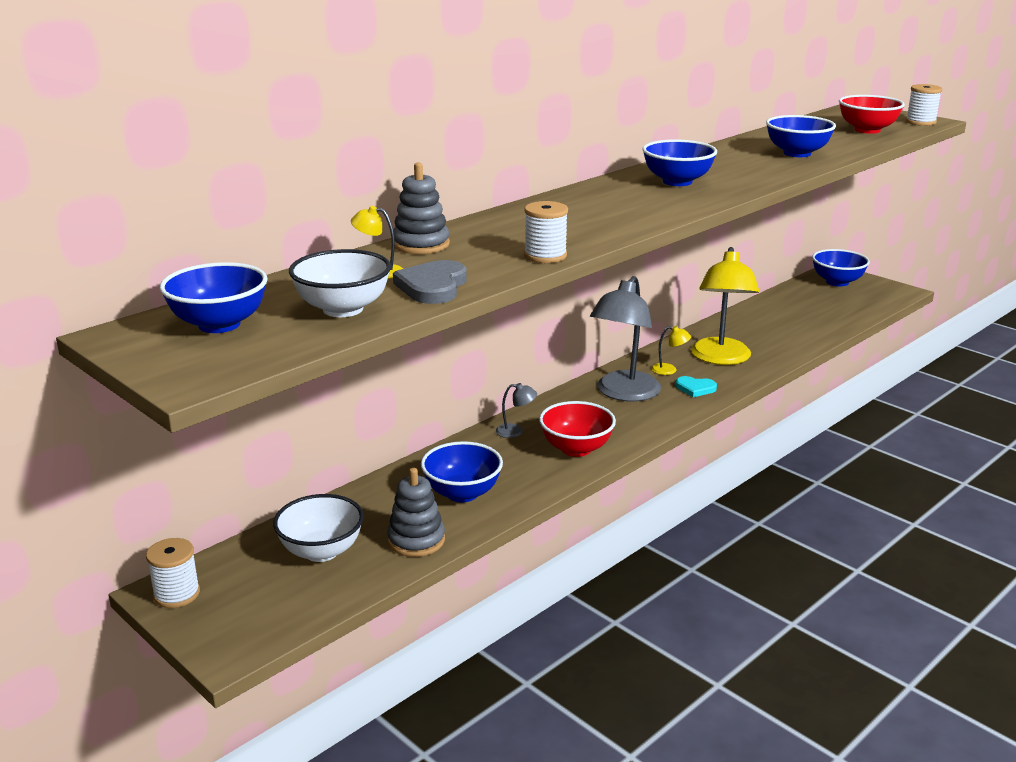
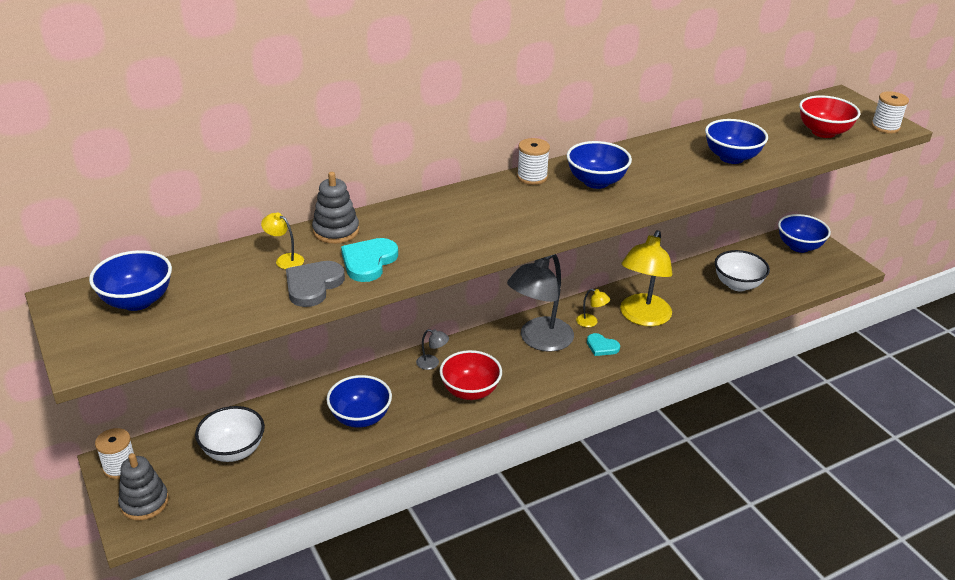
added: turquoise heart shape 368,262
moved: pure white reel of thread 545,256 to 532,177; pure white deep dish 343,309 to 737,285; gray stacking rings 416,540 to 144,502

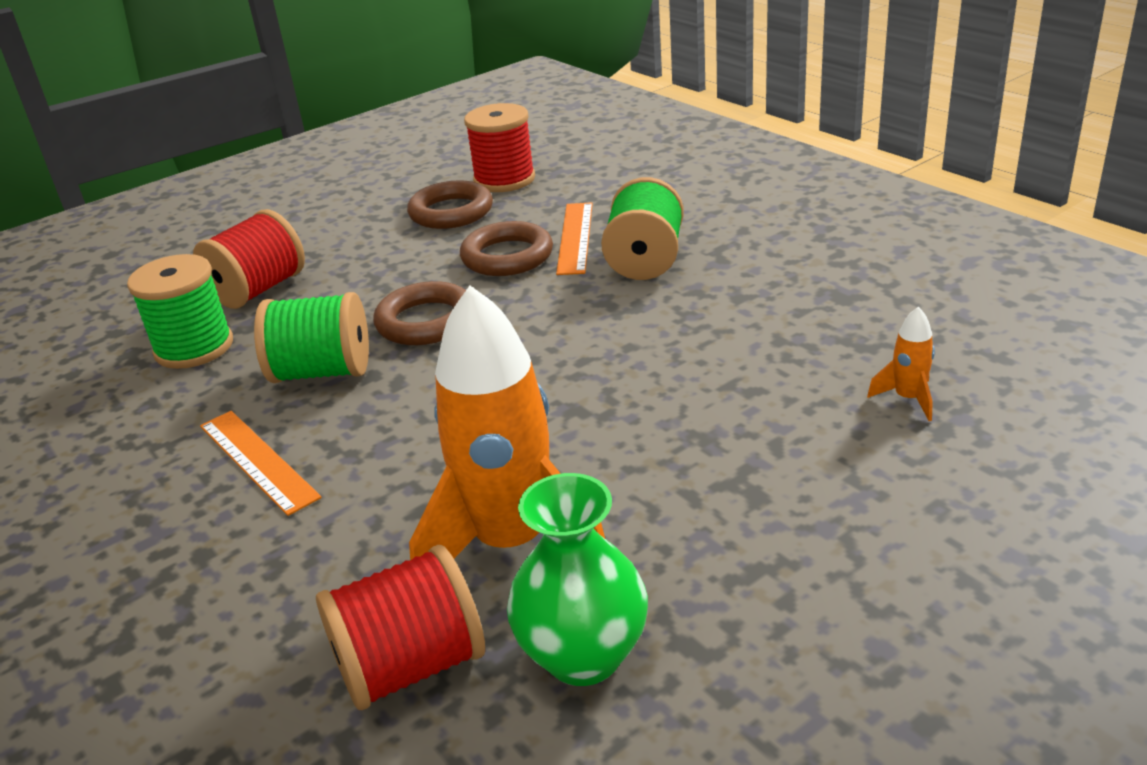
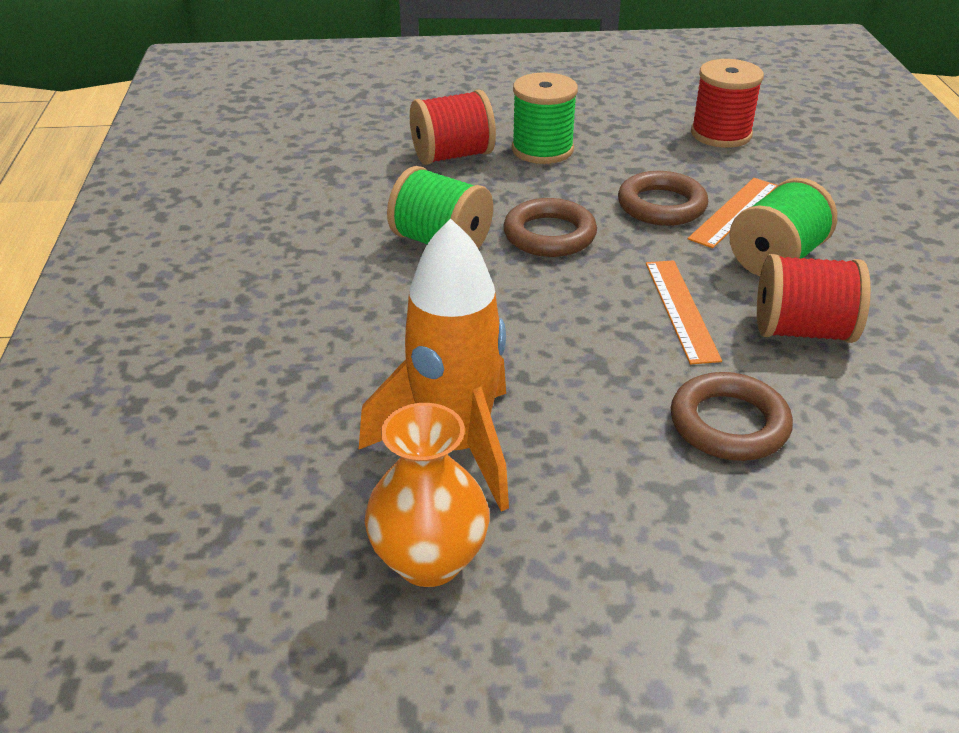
removed: orange rocket 908,399
moved: brown hoop 451,212 to 729,424; green reel of thread 194,347 to 542,149; orange straightedge 258,460 to 681,310; scarlet reel of thread 410,666 to 802,331
recoloured: green flower vase 583,656 to orange flower vase 429,560

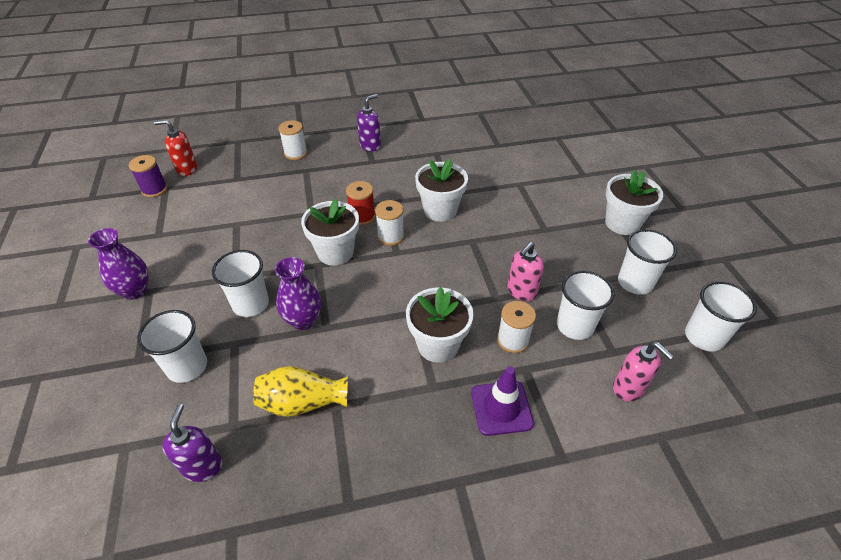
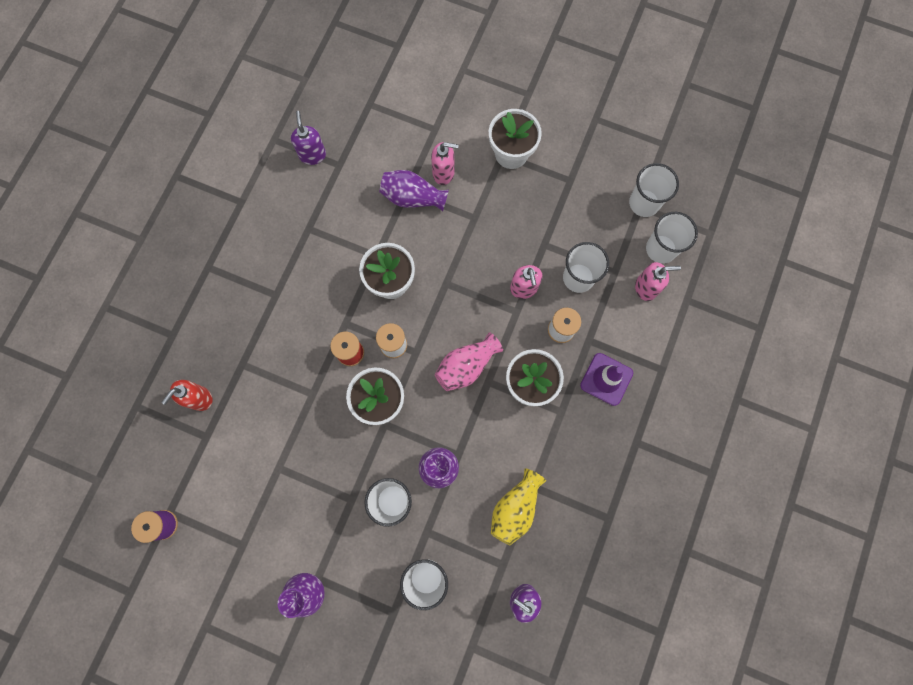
removed: pure white reel of thread 295,153
added: rosy pump bottle 443,173; royal purple flower vase 412,198; rosy flower vase 466,366
moved: royal purple pump bottle 370,146 to 312,155; scarlet pump bottle 187,169 to 199,398; pure white tumbler 635,282 to 661,249

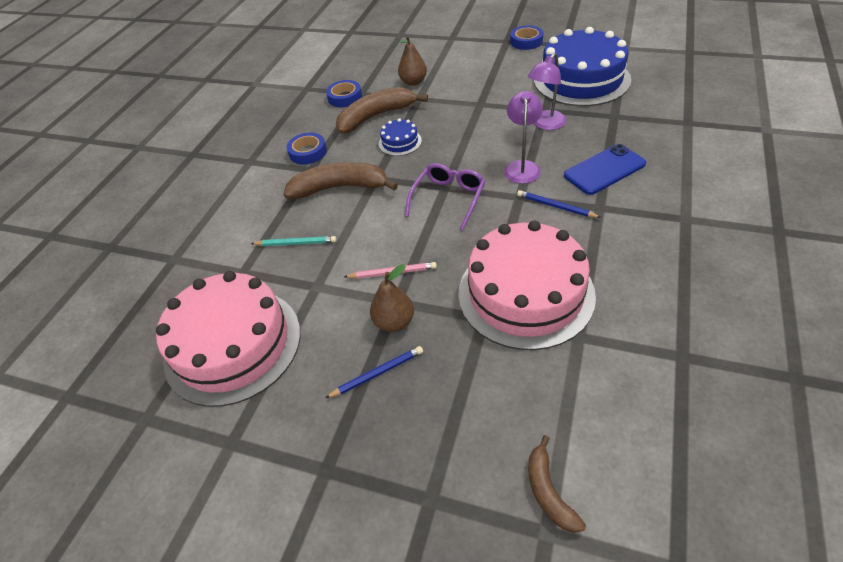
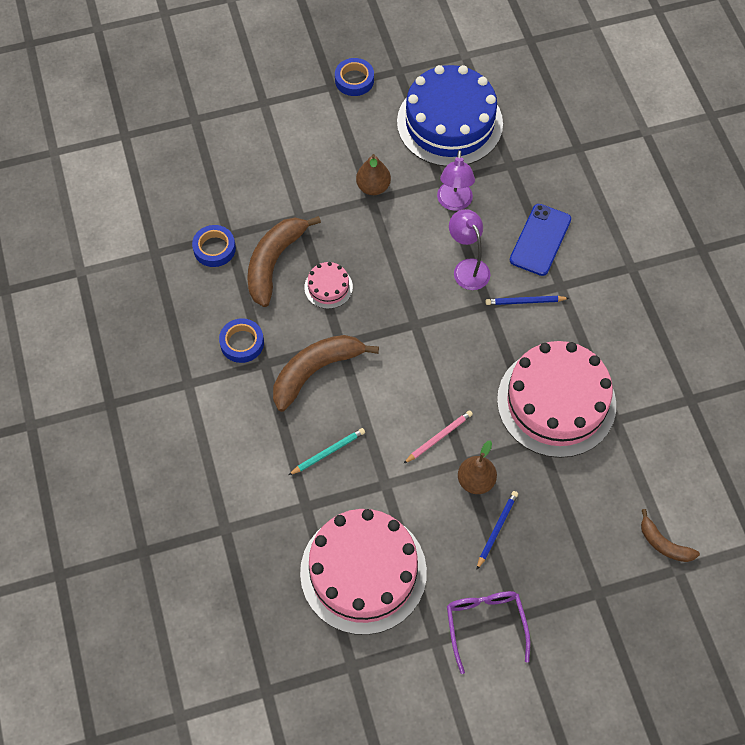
moved: brown pear 413,82 to 373,187; royal purple glasses 448,199 to 485,625
recoloured: blue gateau 400,142 to rosy gateau 328,287

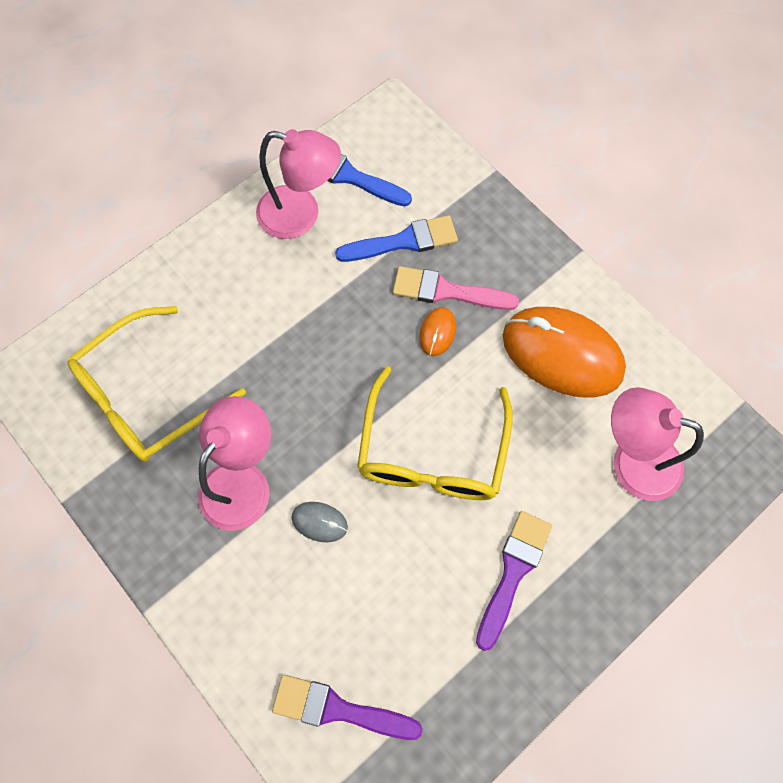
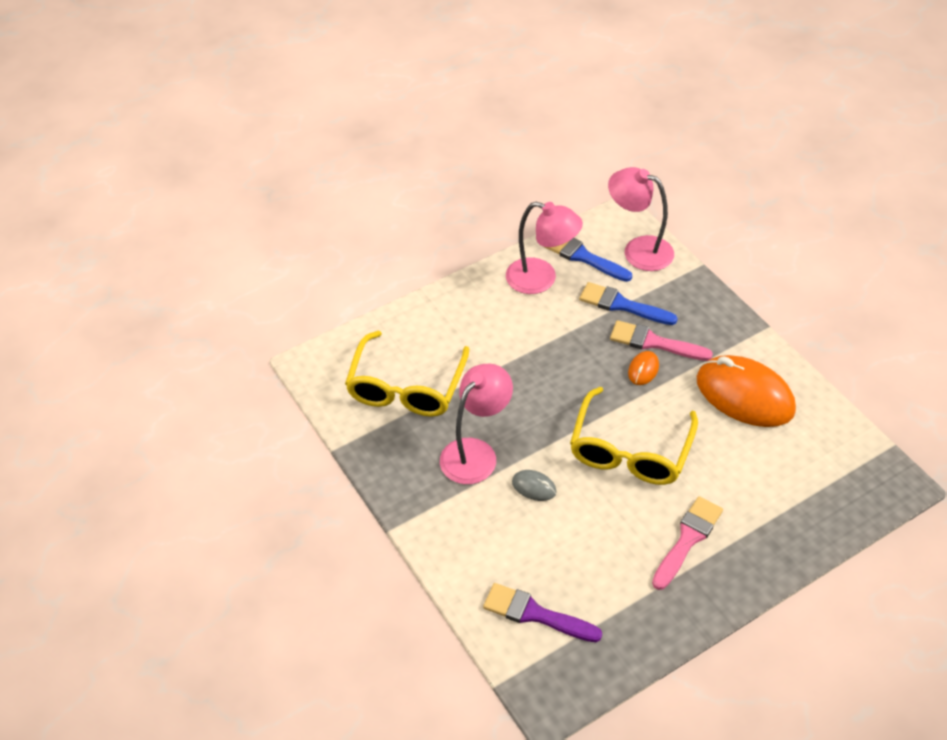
moved: rosy lamp 632,461 to 638,250
recoloured: royal purple paintbrush 513,572 to rosy paintbrush 687,539
turned: blue paintbrush 403,241 = 622,305 150 degrees counterclockwise; golden glasses 147,396 = 406,387 45 degrees counterclockwise

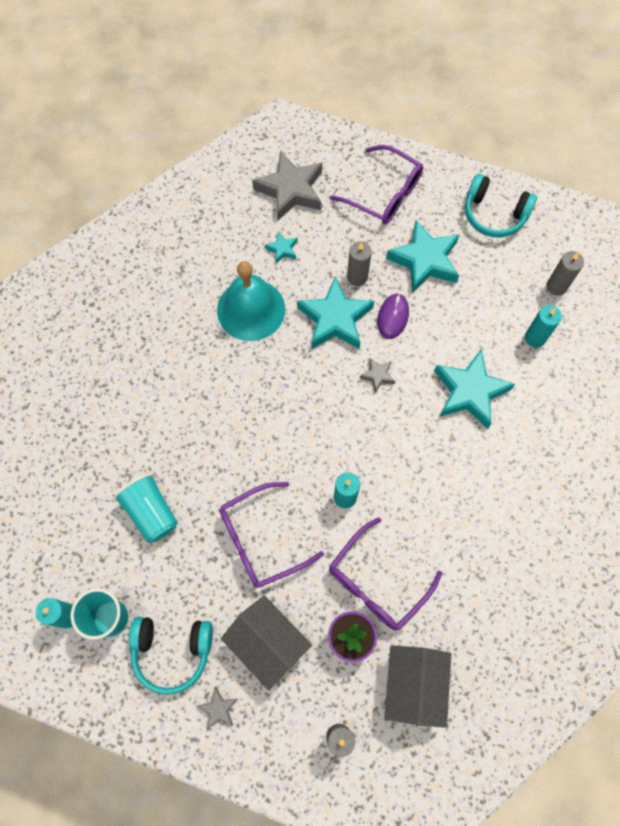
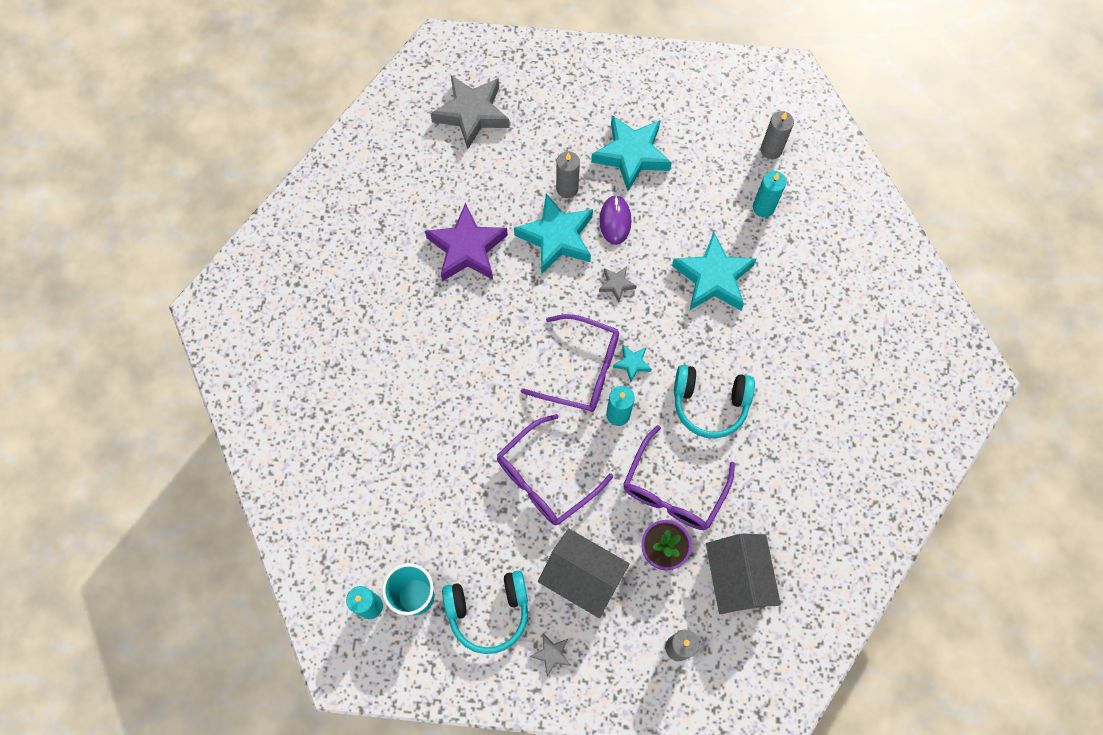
removed: turquoise tumbler 151,512
moved: royal purple glasses 383,193 to 580,369; turquoise headset 494,214 to 709,404; turquoise five-pointed star 282,249 to 632,363
replaced: turquoise hand bell 251,309 to royal purple five-pointed star 467,248

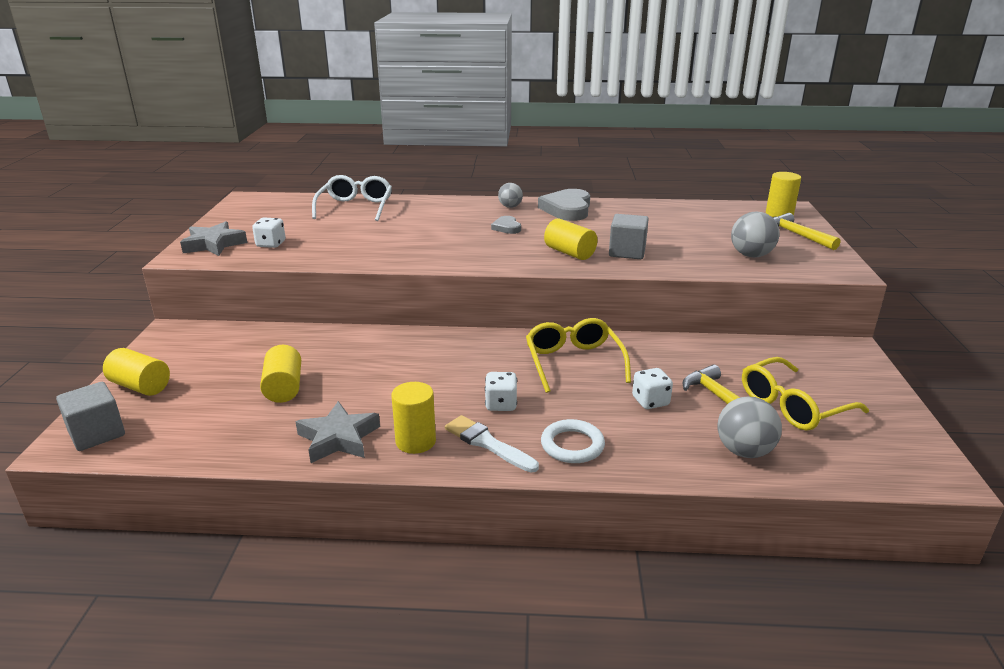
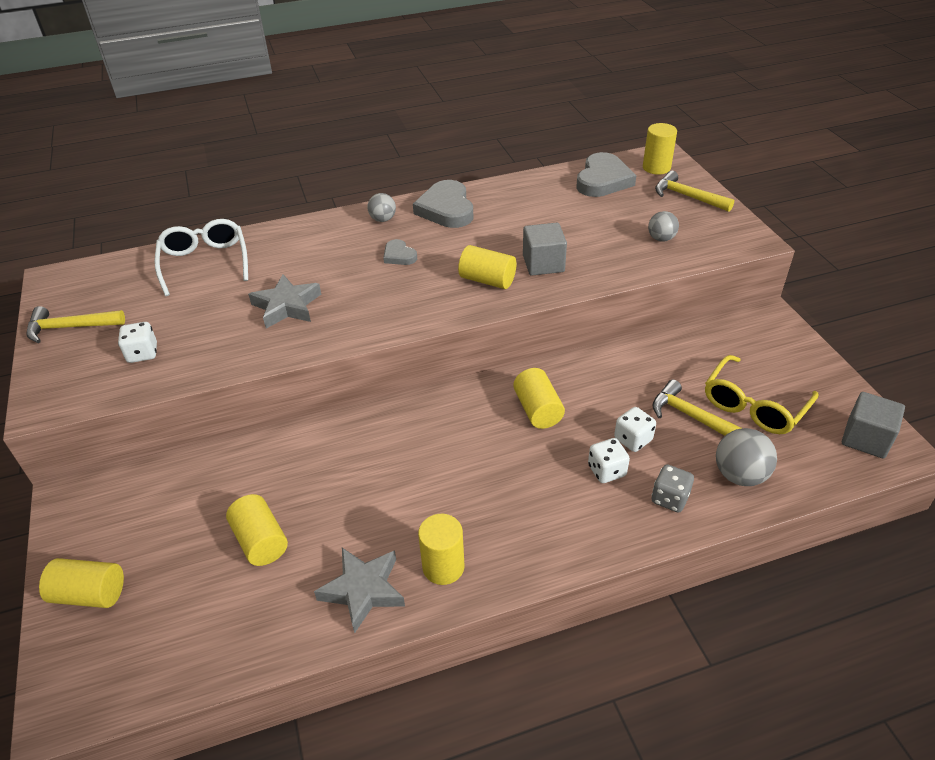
removed: pure white paintbrush 488,443; pure white hoop 572,445
added: gray heart shape 603,180; golden hammer 70,327; gray game die 670,498
moved: gray five-pointed star 214,244 to 287,306; pure white game die 501,404 to 606,471; gray solid cube 97,433 to 866,439
replaced: golden glasses 573,362 to golden cylinder 538,410
resized: gray play ball 751,255 = 661,239 x0.64

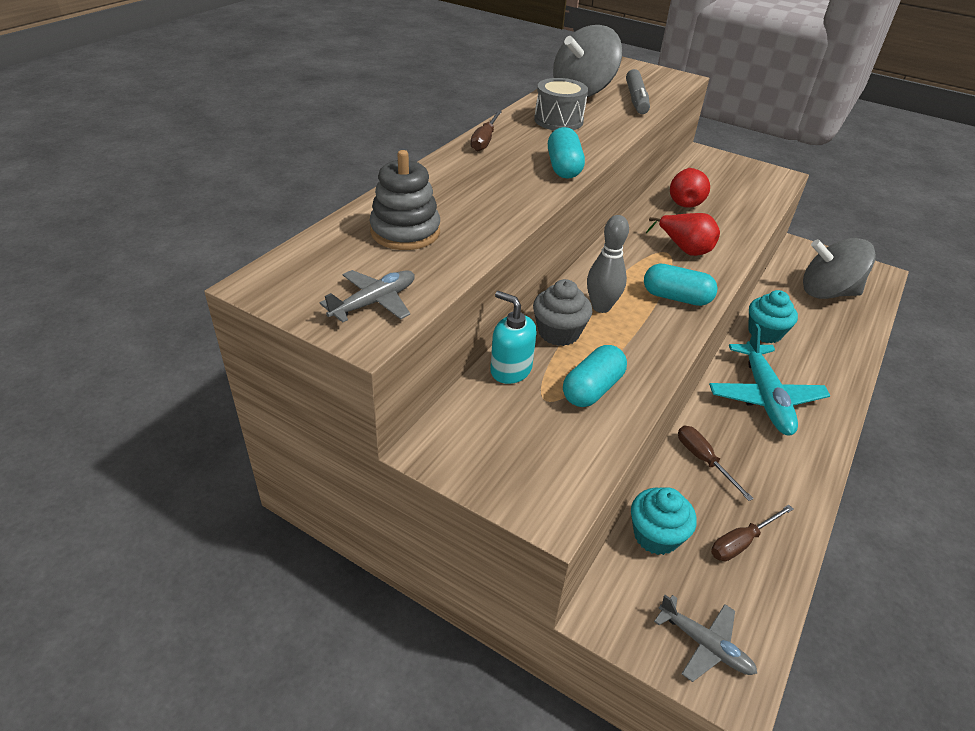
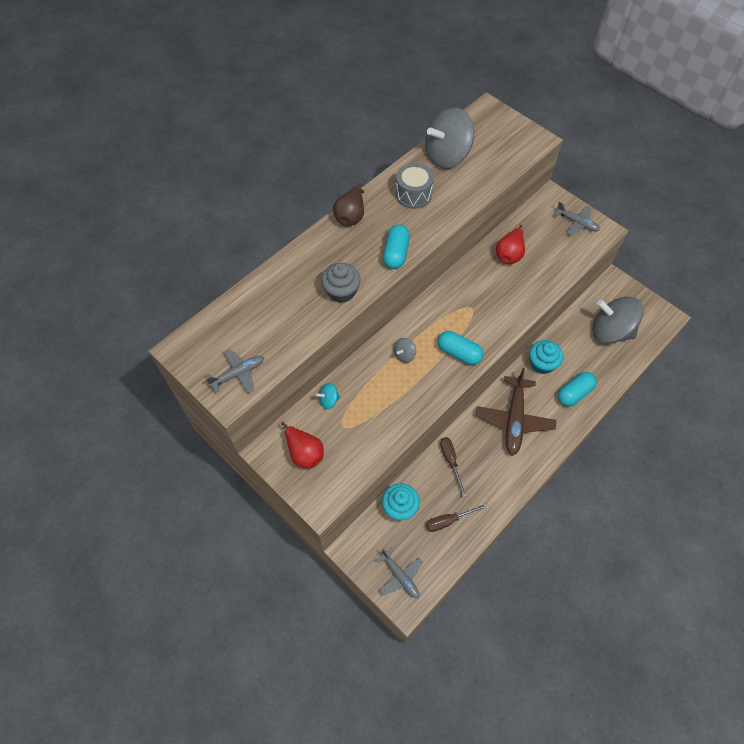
removed: gray marker 636,99; gray stacking rings 405,232
added: gray aeroplane 576,223
moved: scarlet pear 684,249 to 304,452; gray muffin 558,333 to 341,291; turquoise pill shape 592,389 to 574,393
replaced: brown hand screwdriver 484,140 to brown pear 351,216; gray skittle 601,307 to gray whirligig 404,355; turquoise pump bottle 510,370 to turquoise whirligig 329,400
recoloured: turquoise aeroplane 764,396 to brown aeroplane 514,419

